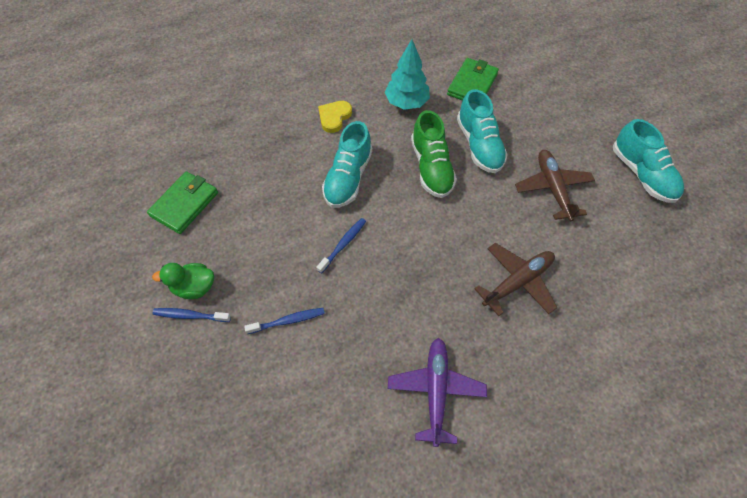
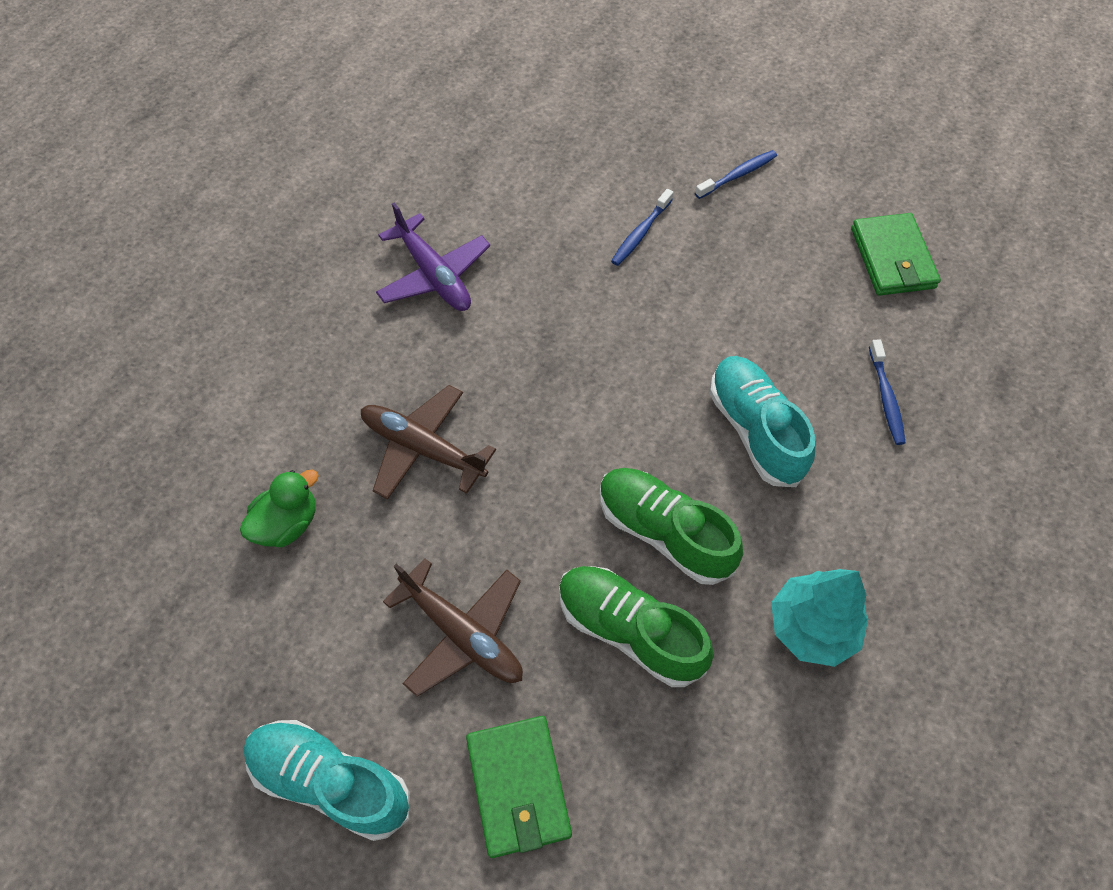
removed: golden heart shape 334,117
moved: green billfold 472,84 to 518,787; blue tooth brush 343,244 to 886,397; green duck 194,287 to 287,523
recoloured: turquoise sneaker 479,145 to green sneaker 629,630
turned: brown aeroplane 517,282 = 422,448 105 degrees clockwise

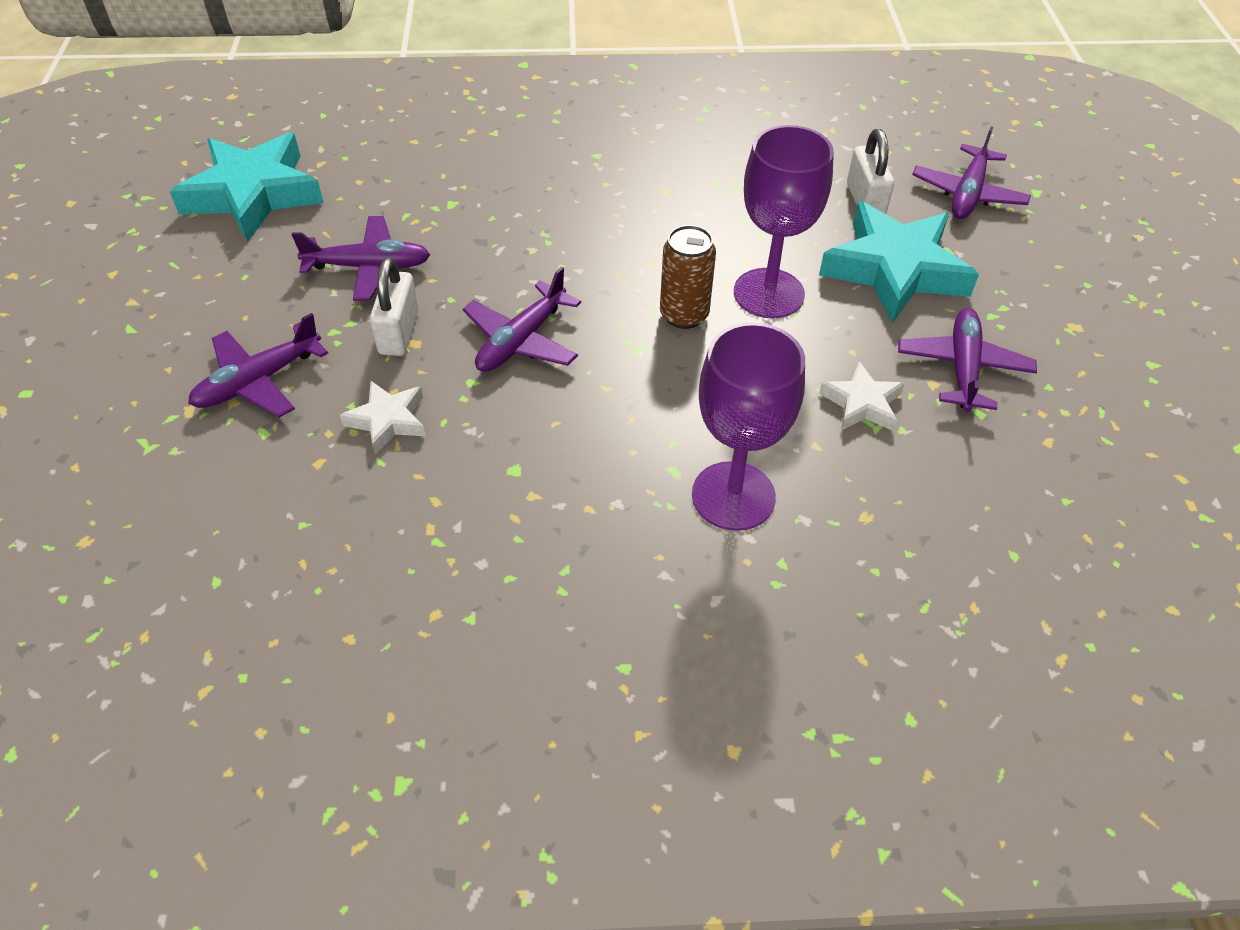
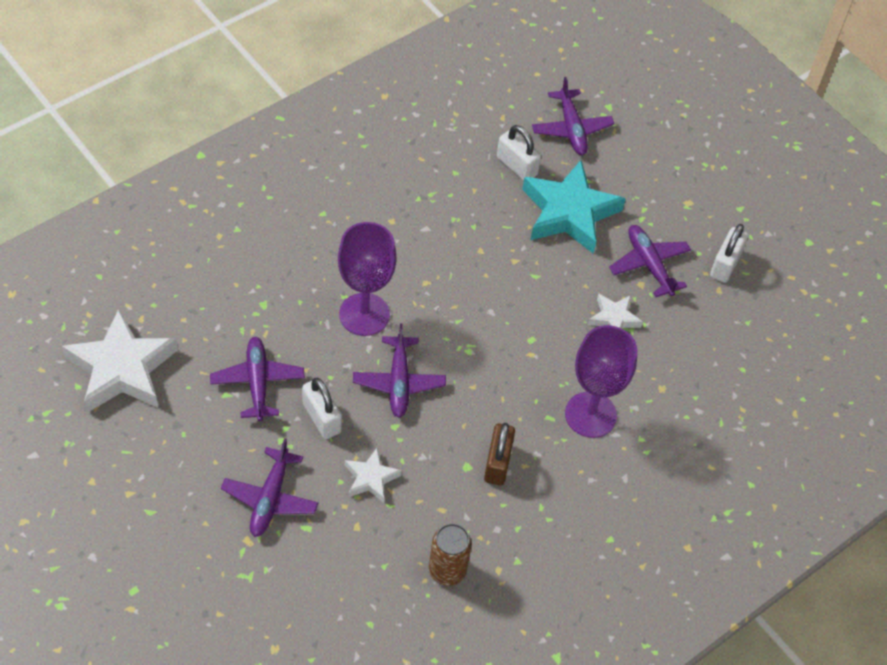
added: pure white padlock 725,264; brown padlock 497,463
moved: royal purple wine glass 768,293 to 364,314; brown can 684,315 to 447,570
recoloured: turquoise five-pointed star 253,194 to pure white five-pointed star 121,369
turned: royal purple aeroplane 369,267 = 257,382 60 degrees counterclockwise

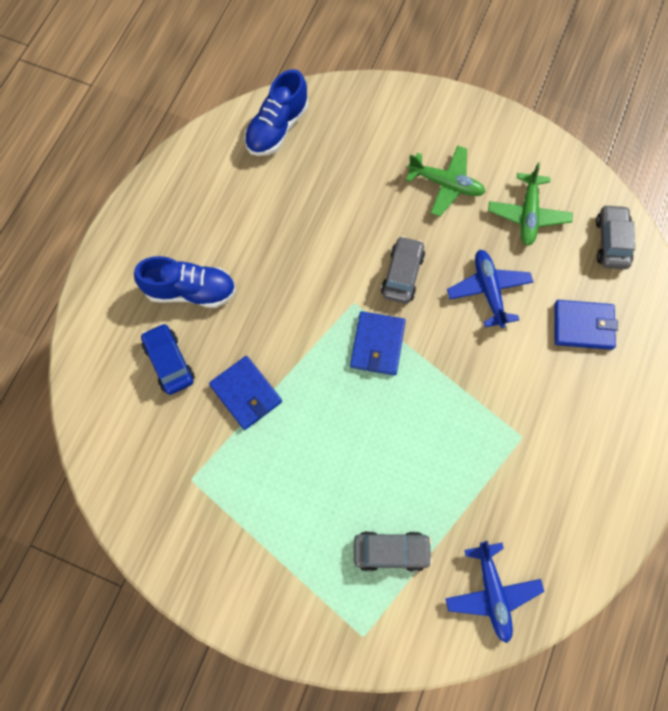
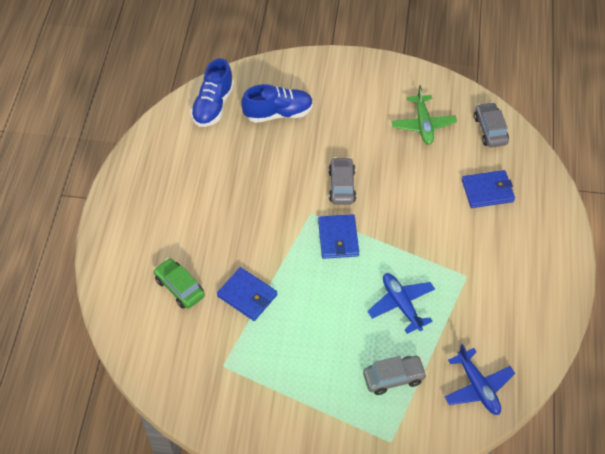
removed: green aeroplane 446,184
moved: blue aeroplane 488,291 to 401,305; blue sneaker 190,291 to 278,113
recoloured: blue toy car 169,362 to green toy car 179,287

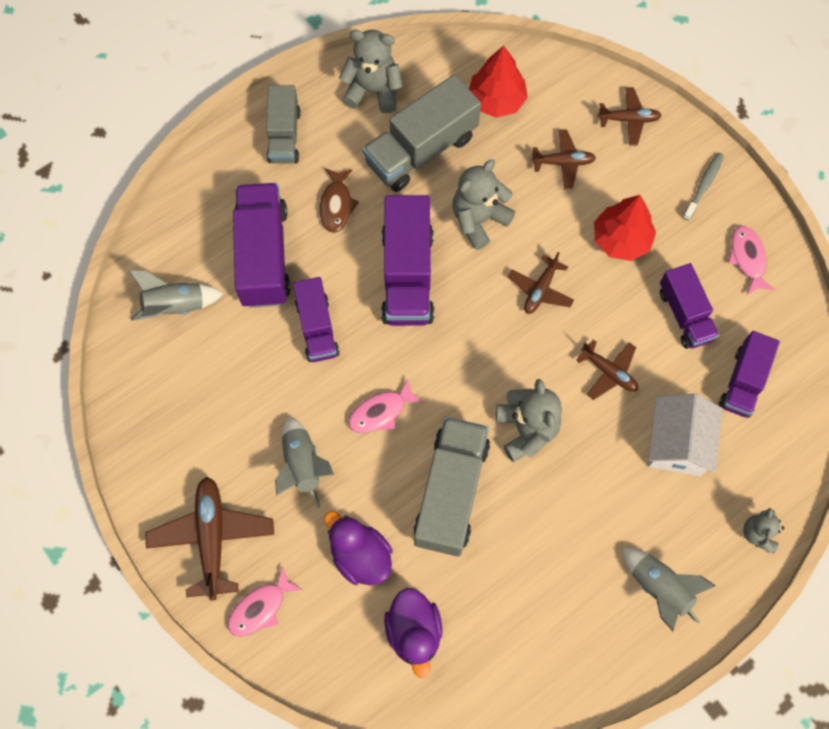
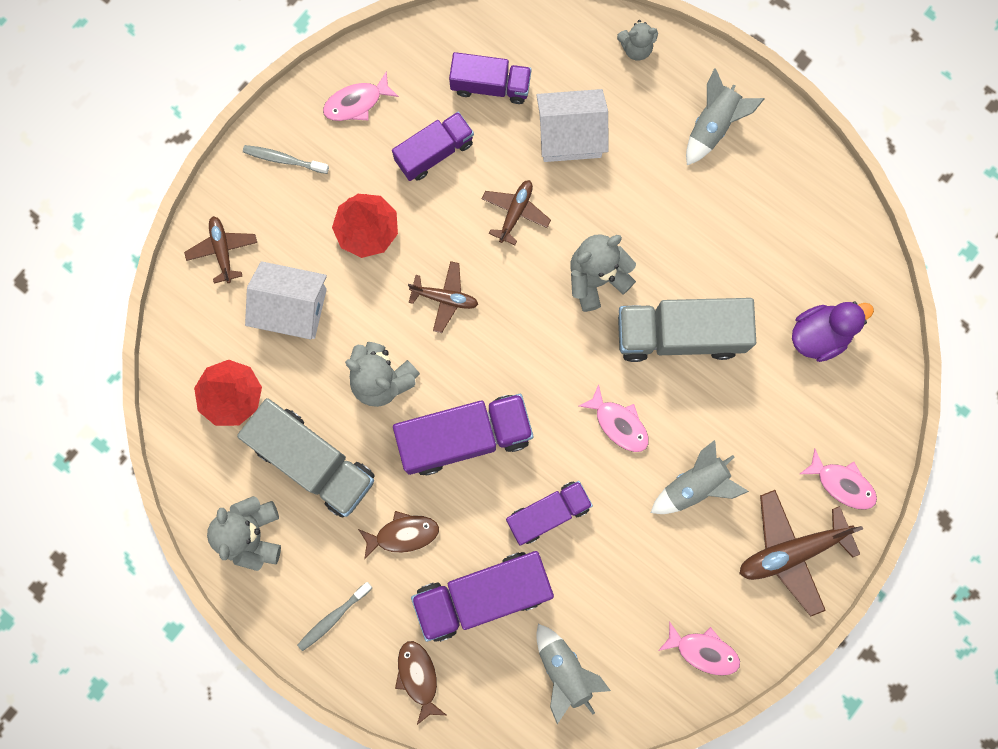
removed: royal purple duck 360,555
added: rosy fish 703,651; brown fish 418,677
replaced: gray truck 284,136 to gray tooth brush 333,617; brown aeroplane 563,162 to pure white house 292,307

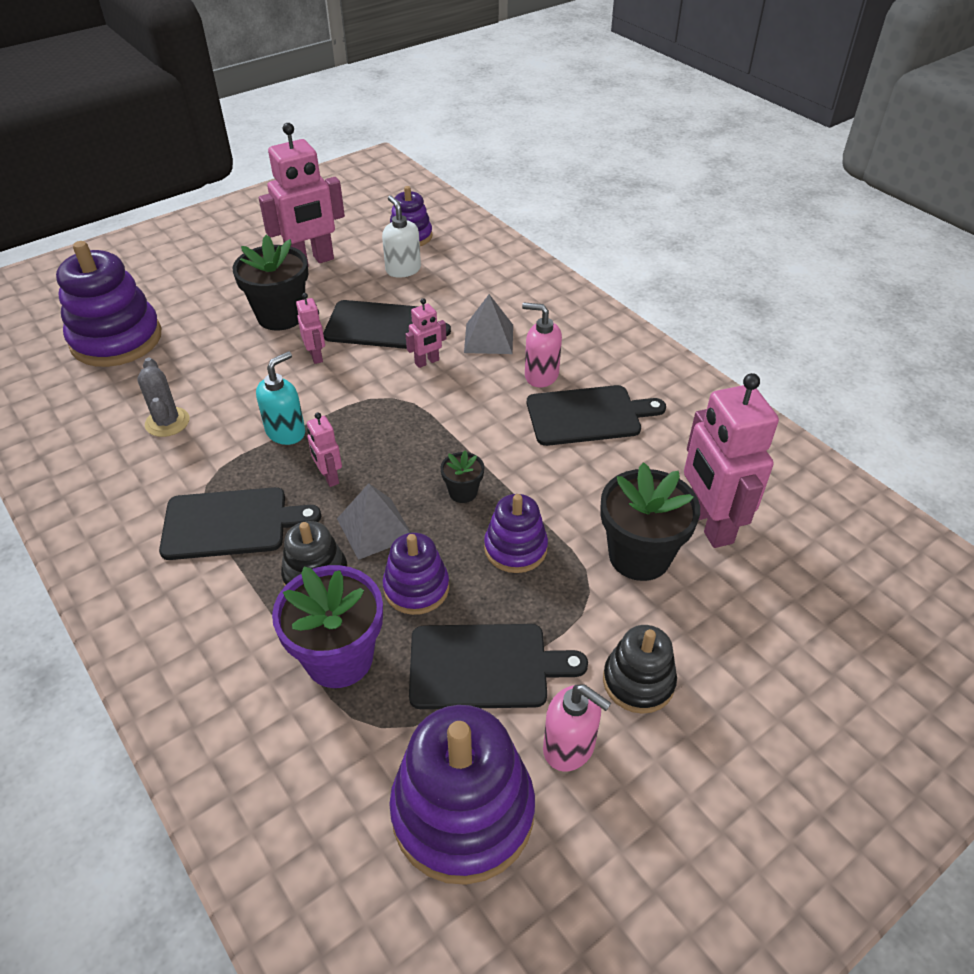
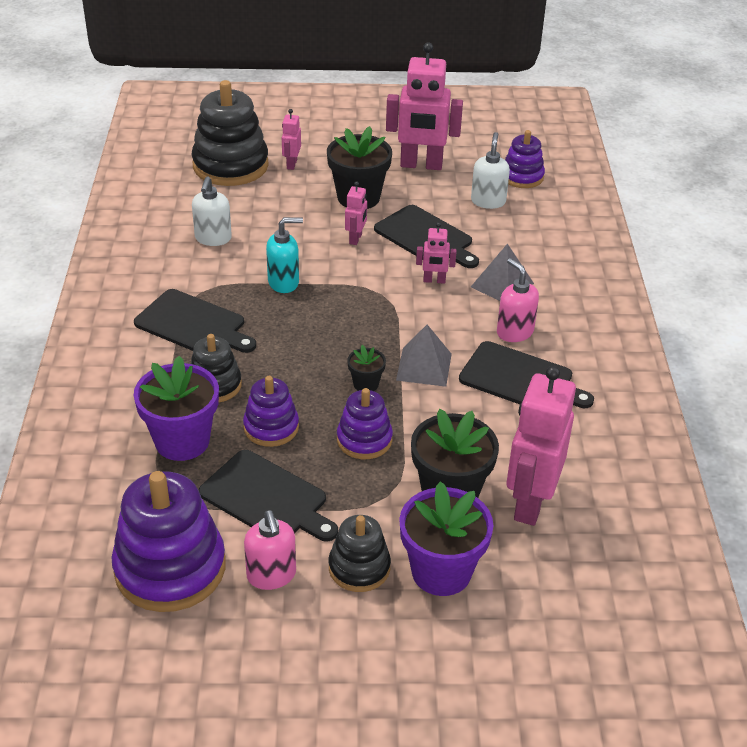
added: royal purple potted plant 441,572
moved: rosy robot figure 329,477 to 291,164; gray pyramid shape 375,528 to 424,366
replaced: gray cactus 167,422 to pure white pump bottle 213,238
recoloured: royal purple stacking rings 116,339 to jet-black stacking rings 230,165

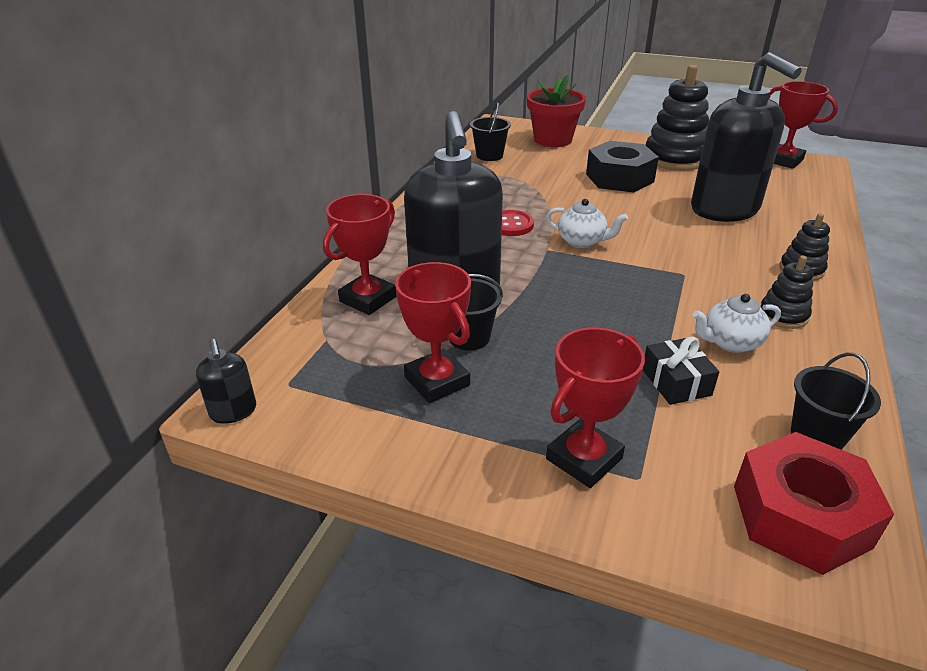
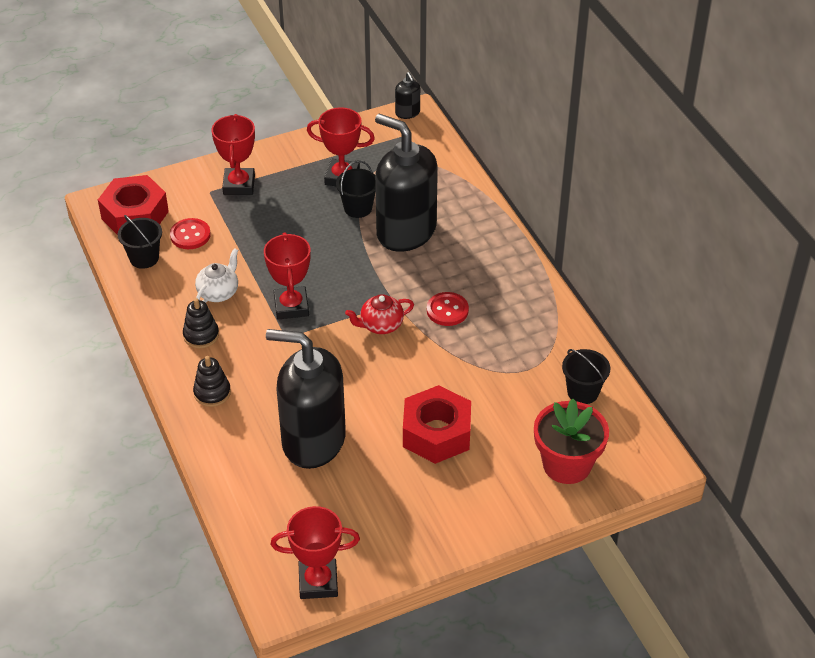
removed: jet-black stacking rings 675,158; jet-black present 676,382
added: scarlet button 190,235
moved: scarlet trophy 368,299 to 291,306
recoloured: jet-black nut 619,178 to scarlet nut 436,433; pure white china teapot 582,241 to scarlet china teapot 380,325
turned: jet-black pump bottle 233,411 = 407,113 135 degrees counterclockwise

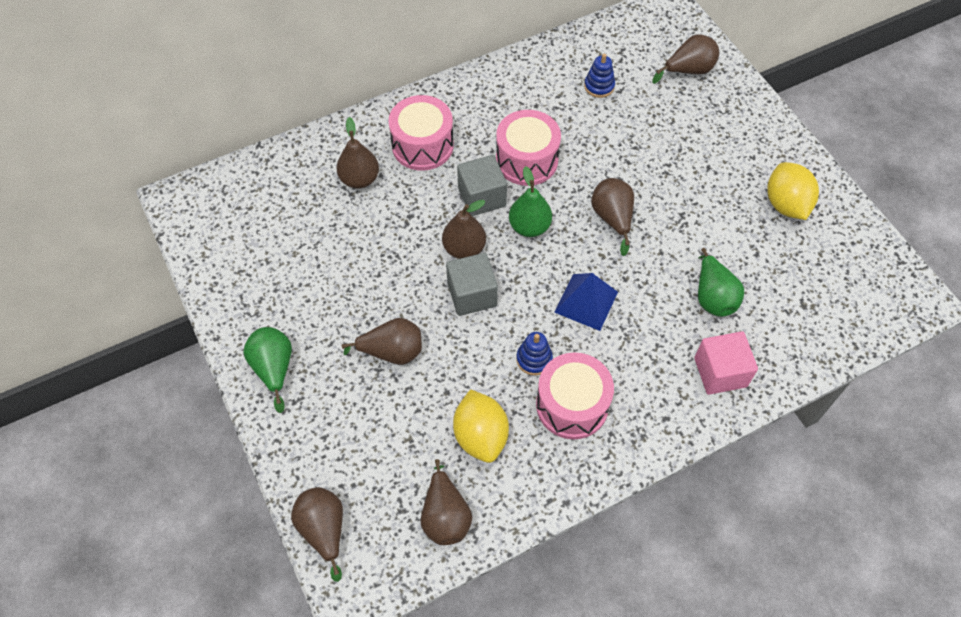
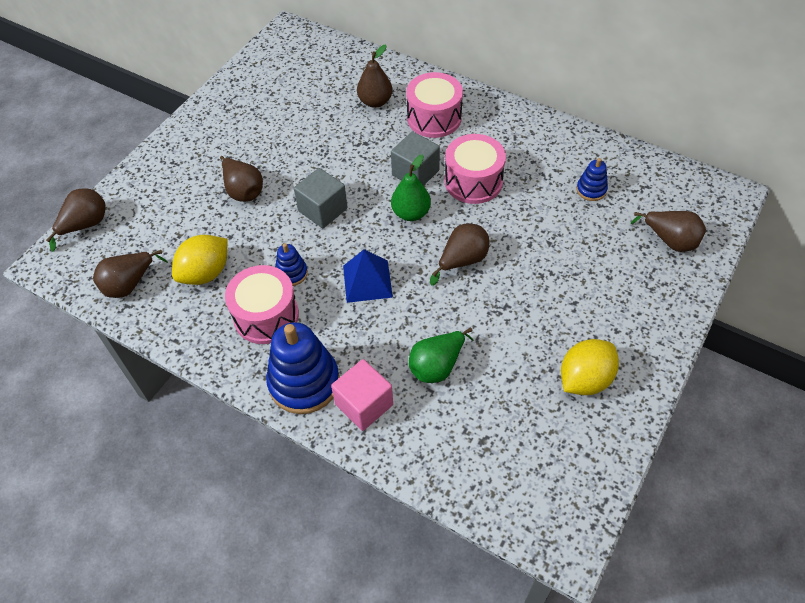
removed: brown pear 464,248; green pear 274,368
added: blue stacking rings 304,382

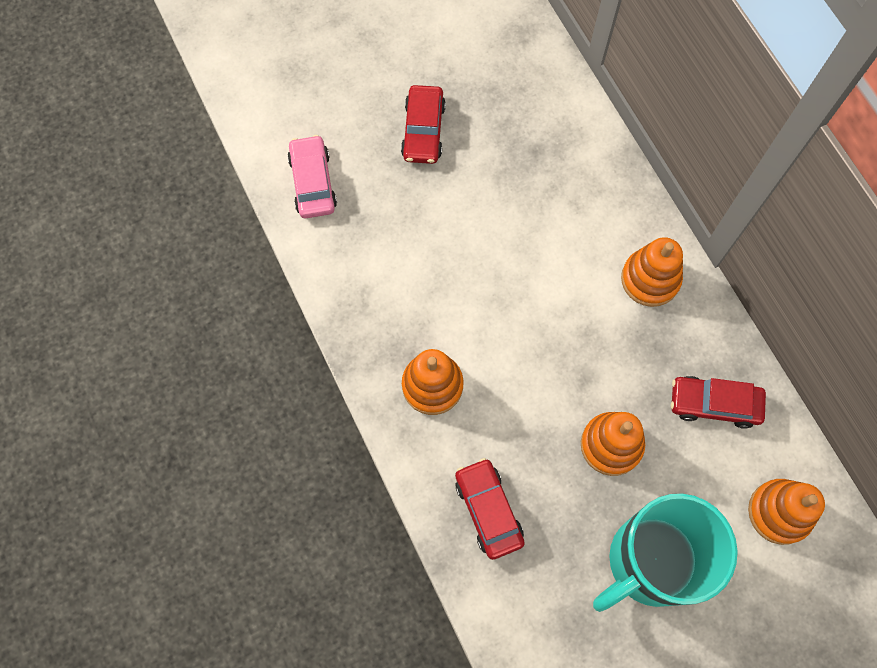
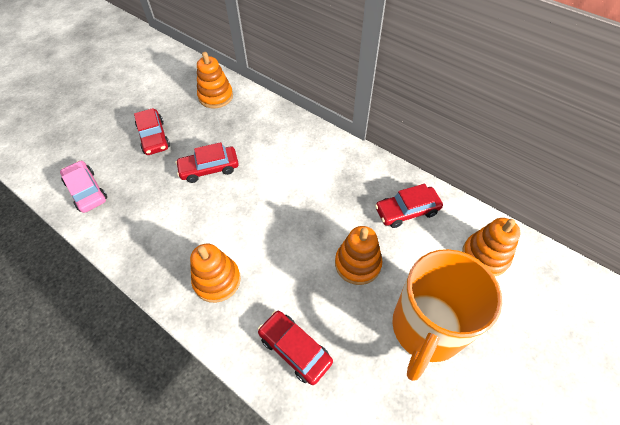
added: scarlet toy car 209,168
moved: orange stacking rings 650,279 to 216,96
recoloured: turquoise coffee mug 651,561 to orange coffee mug 426,328

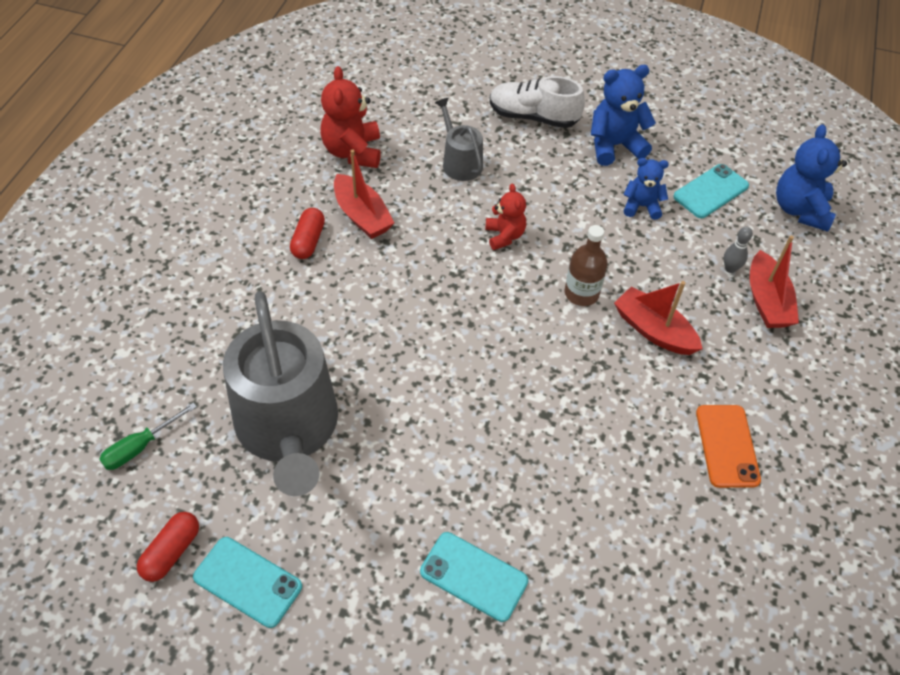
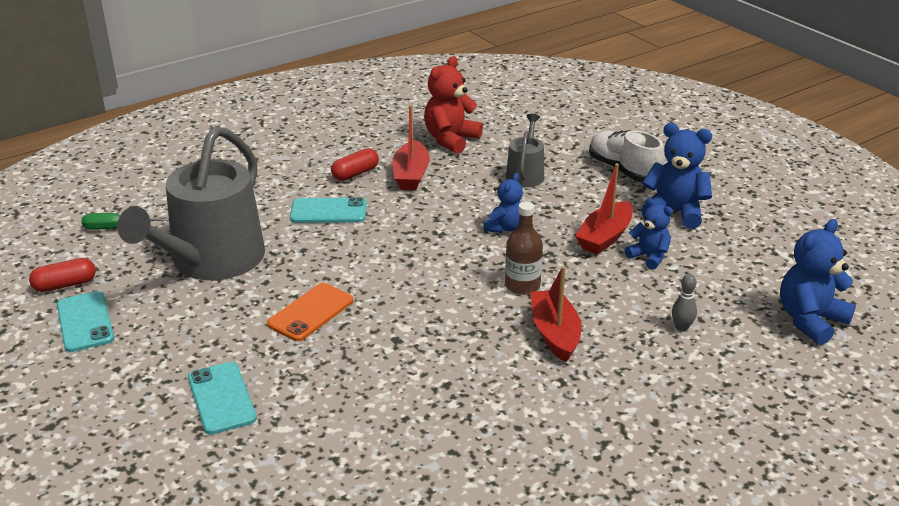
moved: turquoise phone 710,191 to 328,211; scarlet boat 766,301 to 605,237; orange phone 727,446 to 311,312
recoloured: scarlet teddy bear 504,236 to blue teddy bear 504,227

